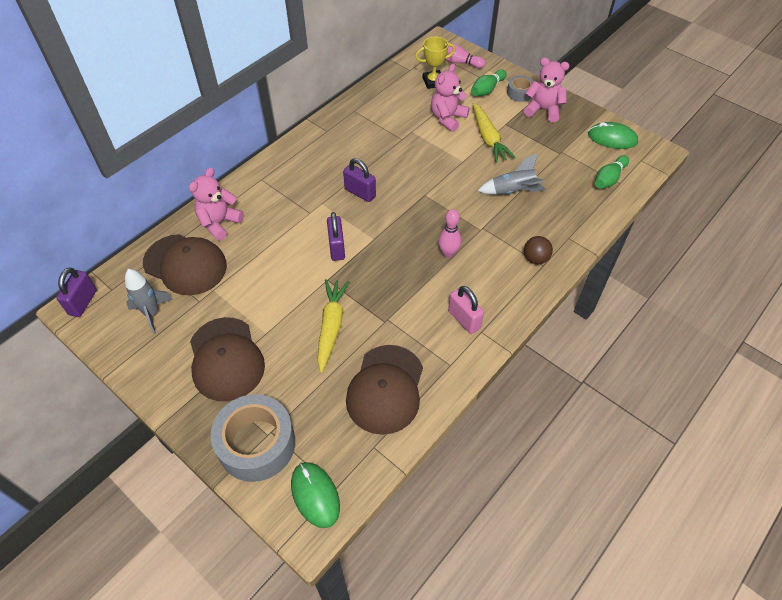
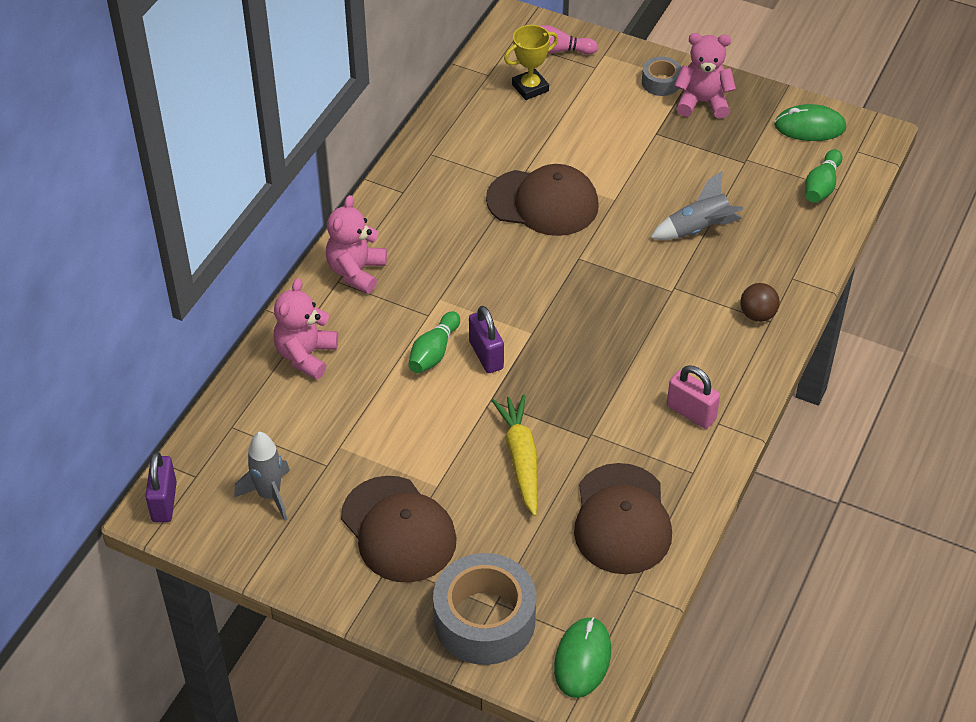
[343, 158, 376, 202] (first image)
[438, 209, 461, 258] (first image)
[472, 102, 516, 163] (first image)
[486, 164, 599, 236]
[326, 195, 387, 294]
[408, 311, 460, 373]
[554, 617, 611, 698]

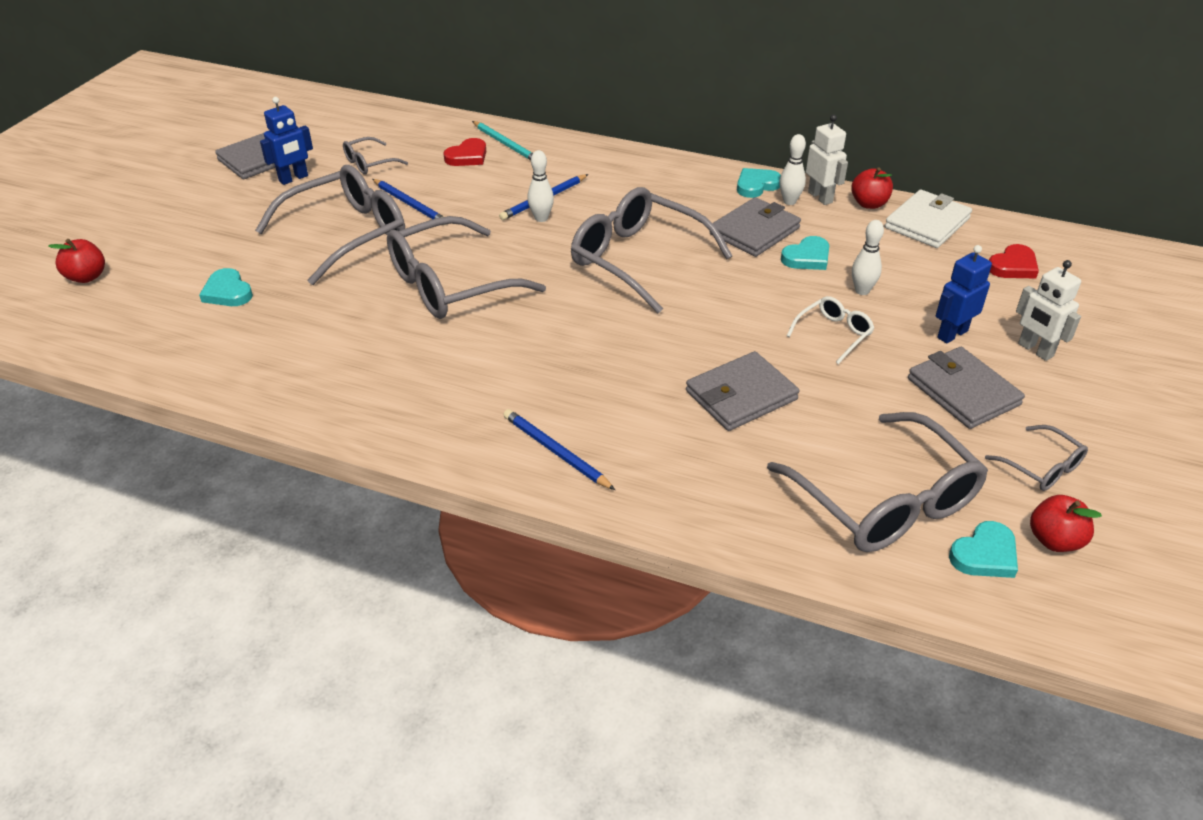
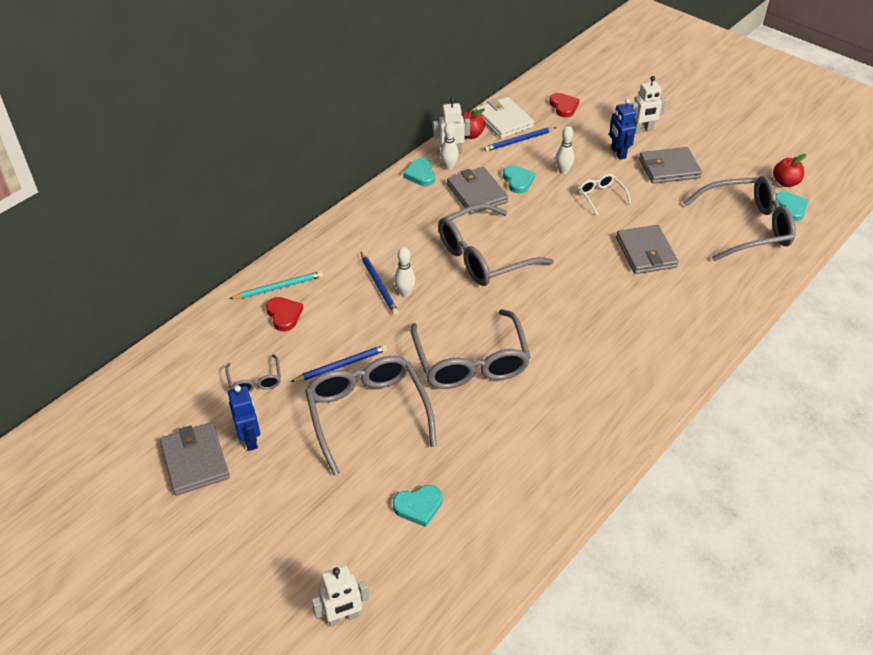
[985, 425, 1088, 491] (first image)
[484, 127, 557, 152]
[312, 565, 370, 627]

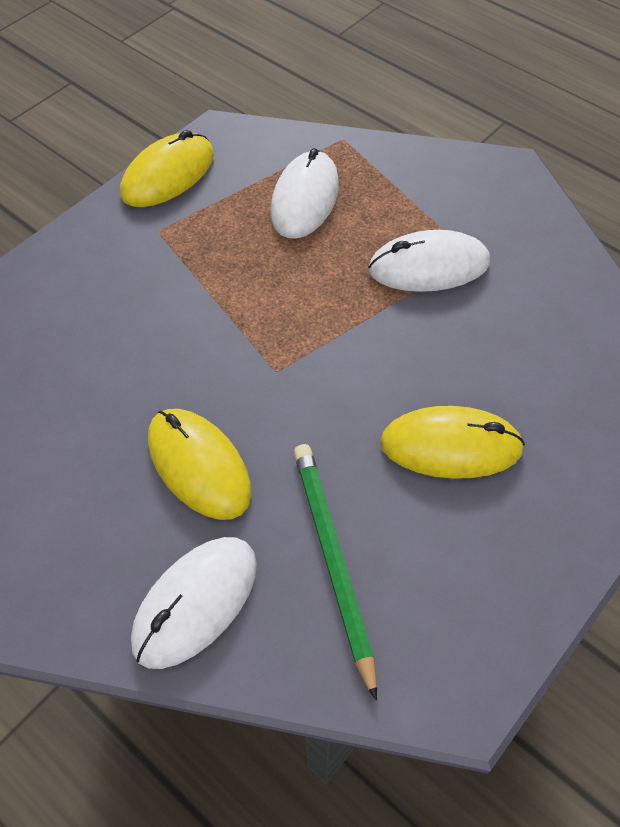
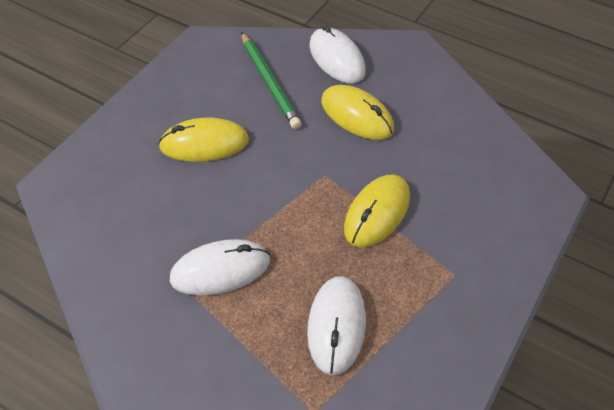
[344, 174, 410, 247]
[309, 25, 366, 83]

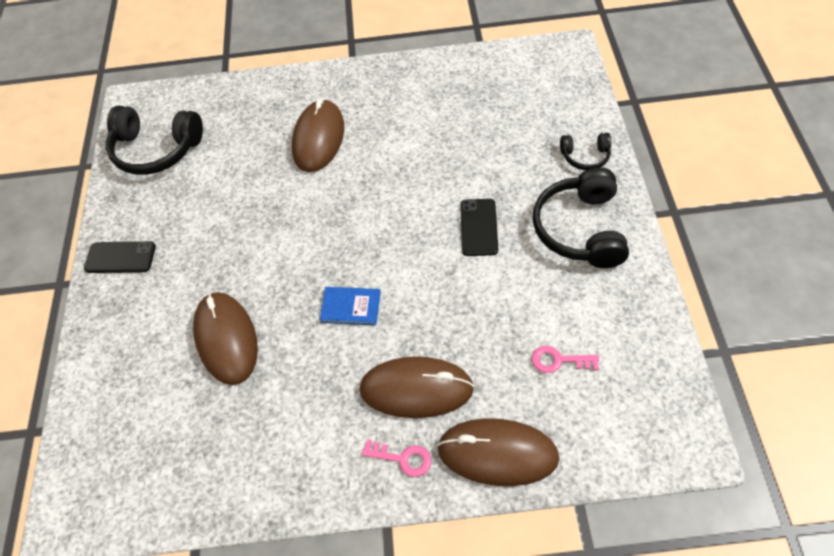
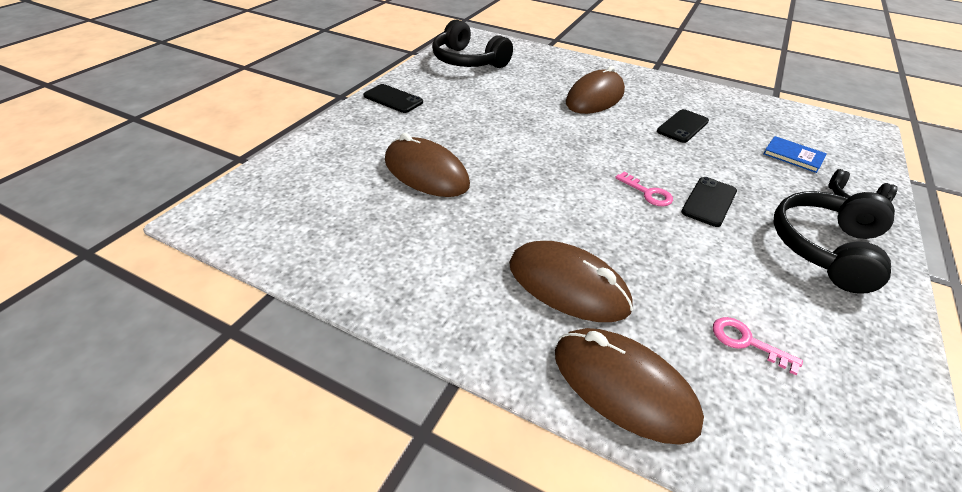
[657, 109, 709, 143]
[763, 136, 827, 173]
[615, 171, 673, 206]
[385, 133, 470, 197]

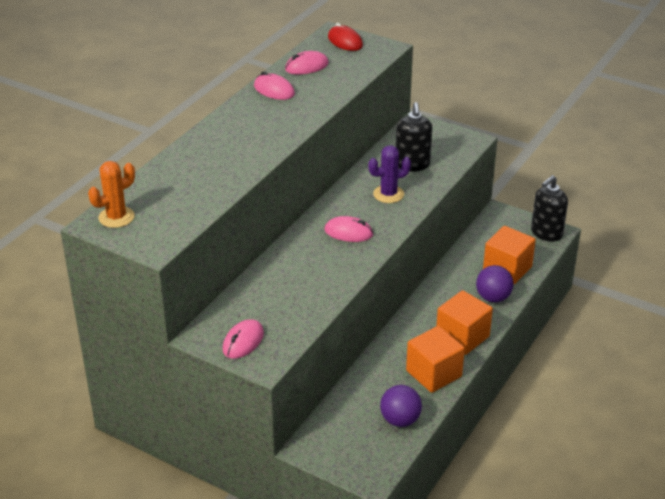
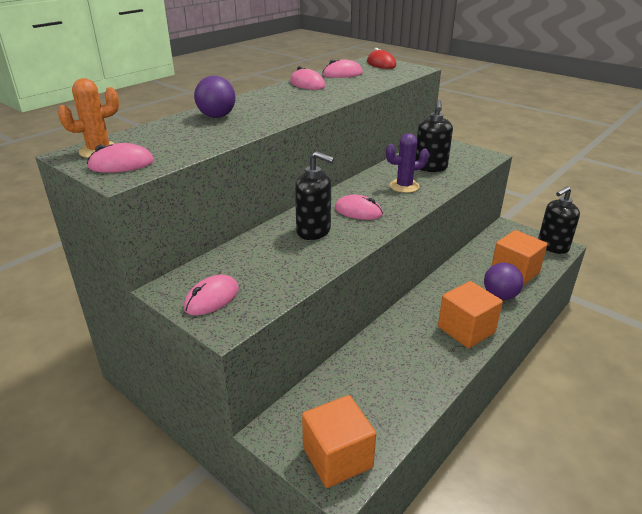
[87, 143, 154, 173]
[295, 151, 334, 240]
[194, 76, 235, 118]
[302, 395, 376, 488]

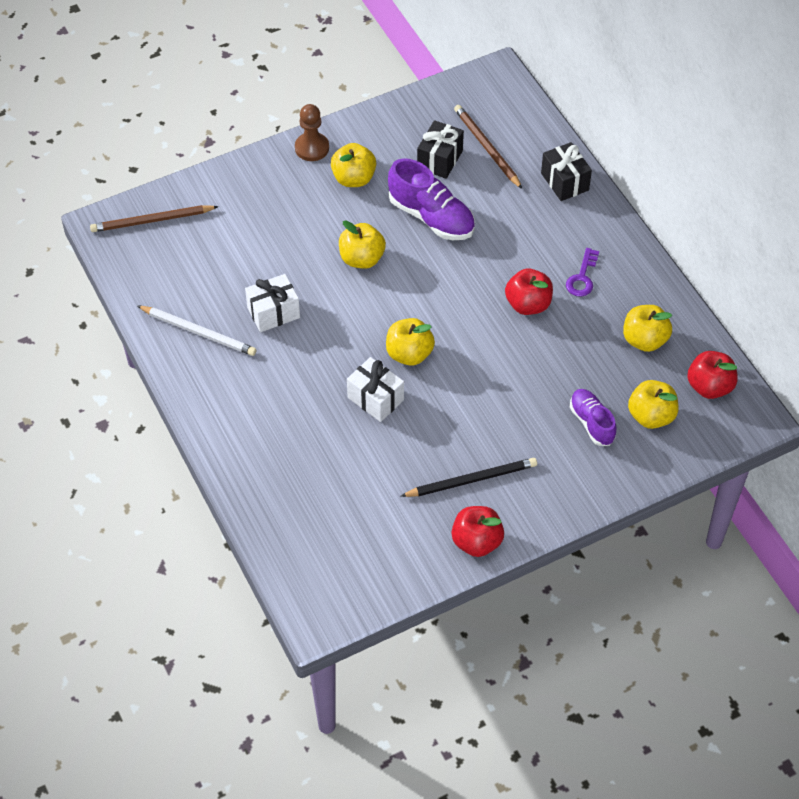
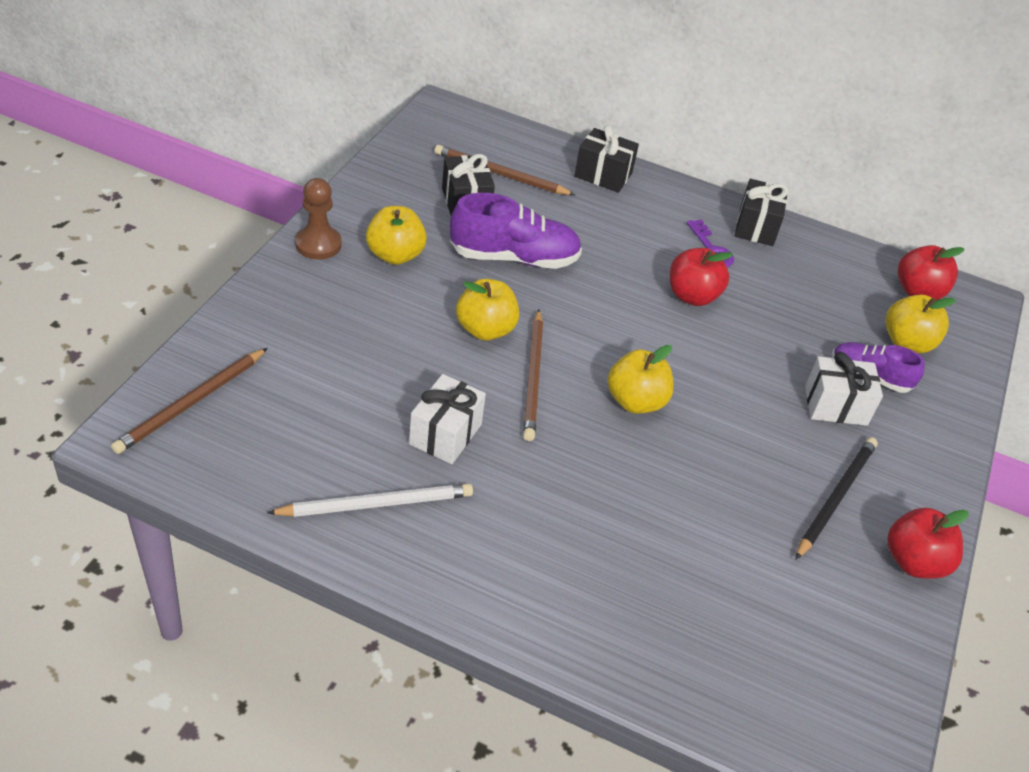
[623, 305, 672, 352] (first image)
[523, 309, 543, 441]
[735, 179, 789, 246]
[805, 352, 883, 426]

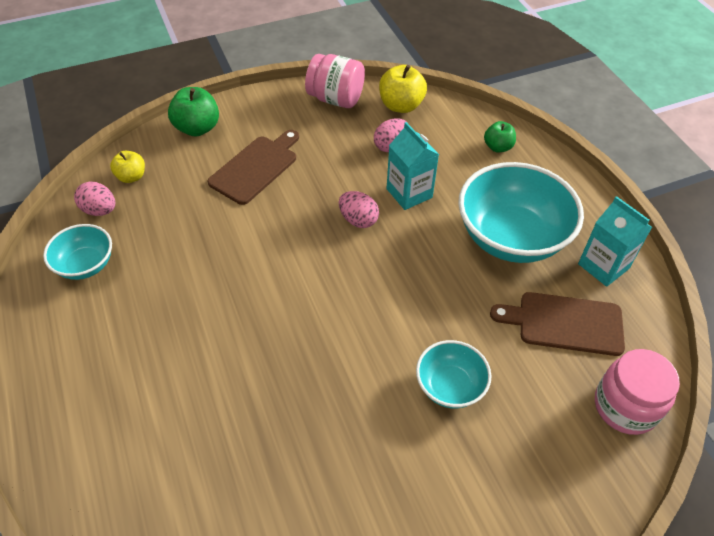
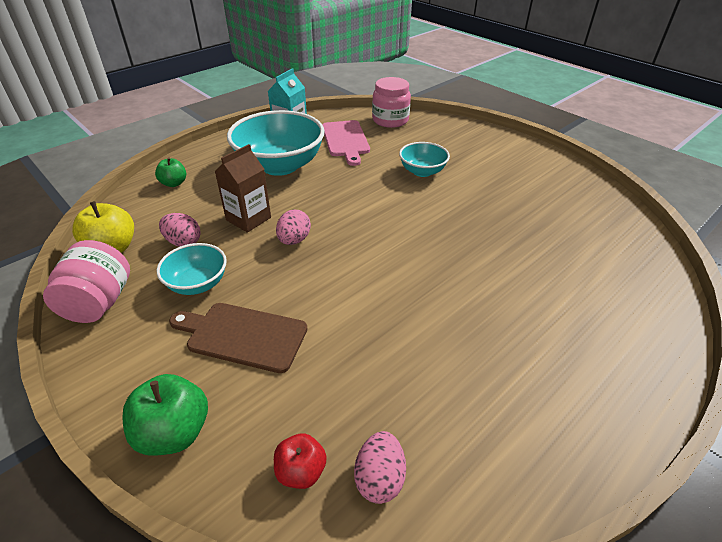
[157, 243, 227, 295]
[274, 433, 327, 489]
[215, 144, 271, 233]
[322, 120, 370, 166]

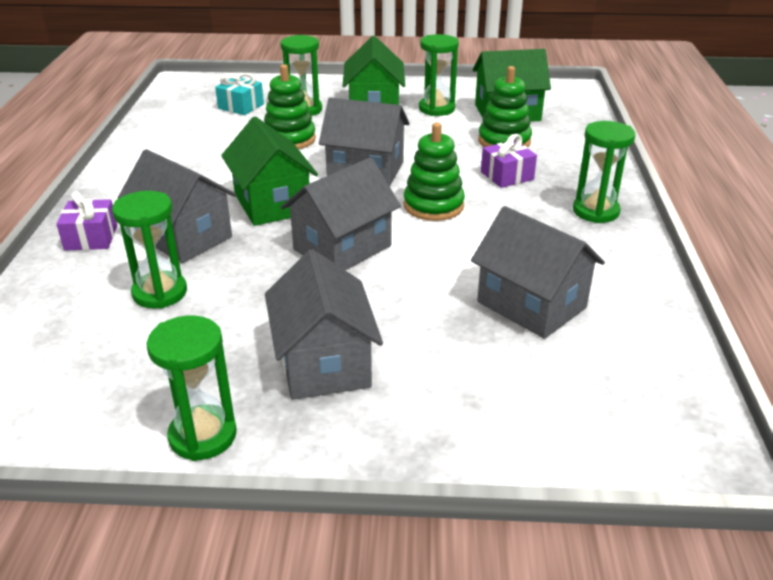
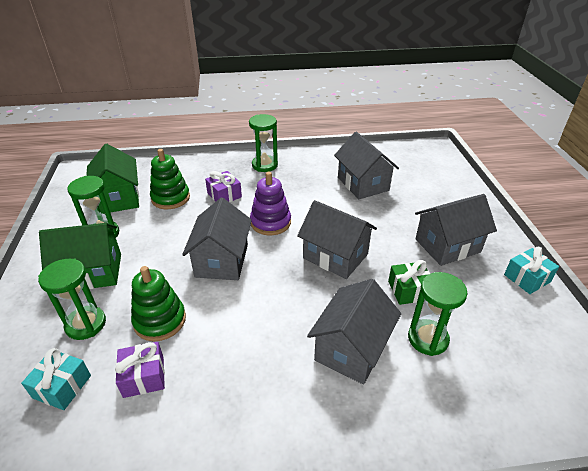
[221, 117, 318, 226] (first image)
[388, 260, 430, 305]
[115, 342, 165, 398]
[504, 247, 559, 294]
[250, 172, 291, 235]
[334, 132, 399, 199]

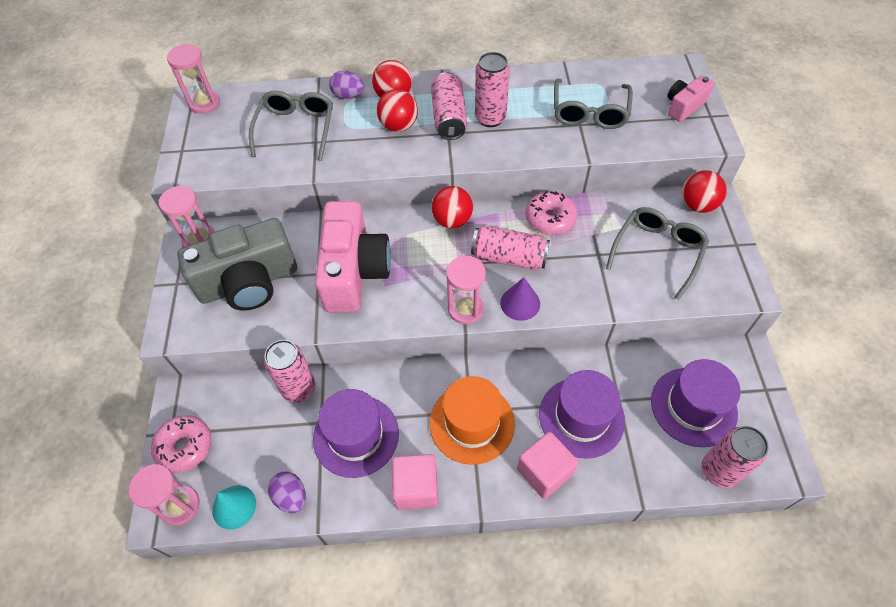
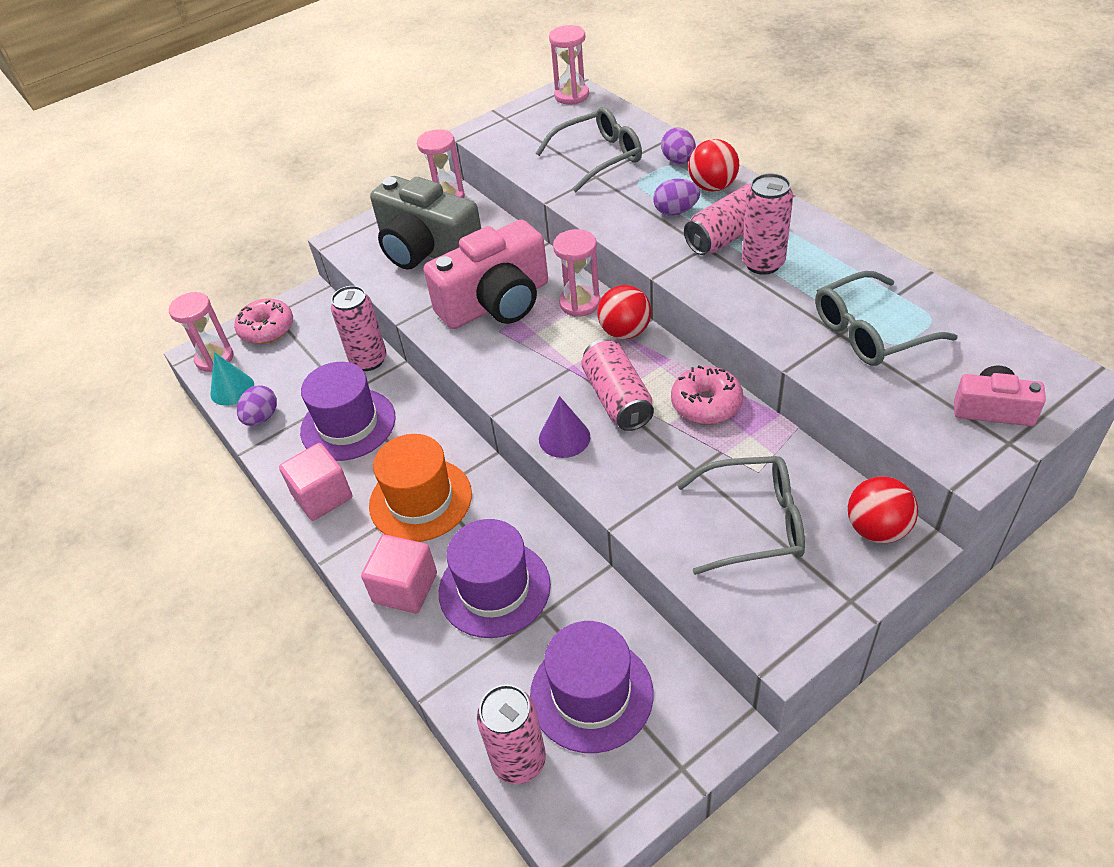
[553, 229, 600, 317]
[653, 179, 700, 216]

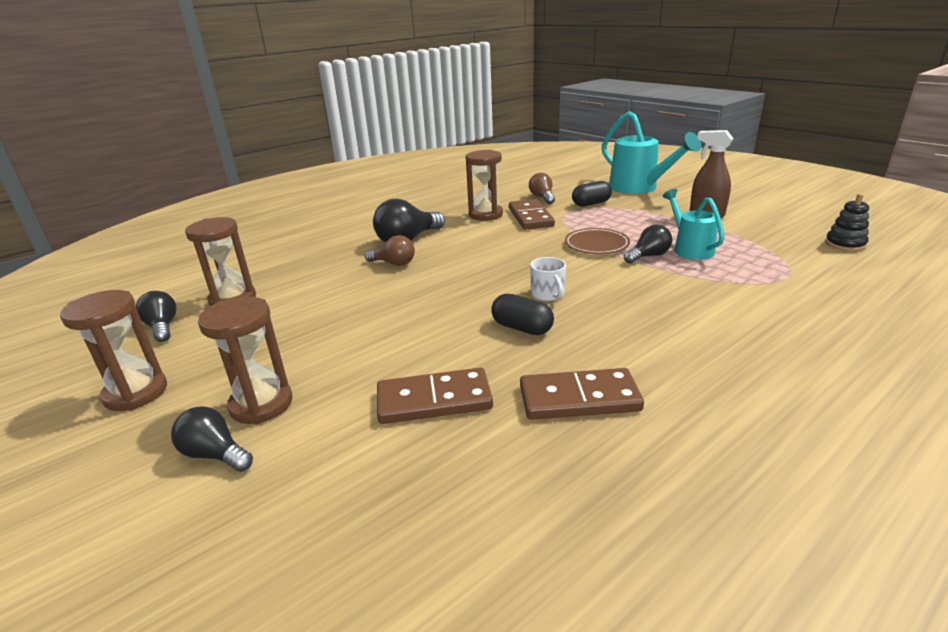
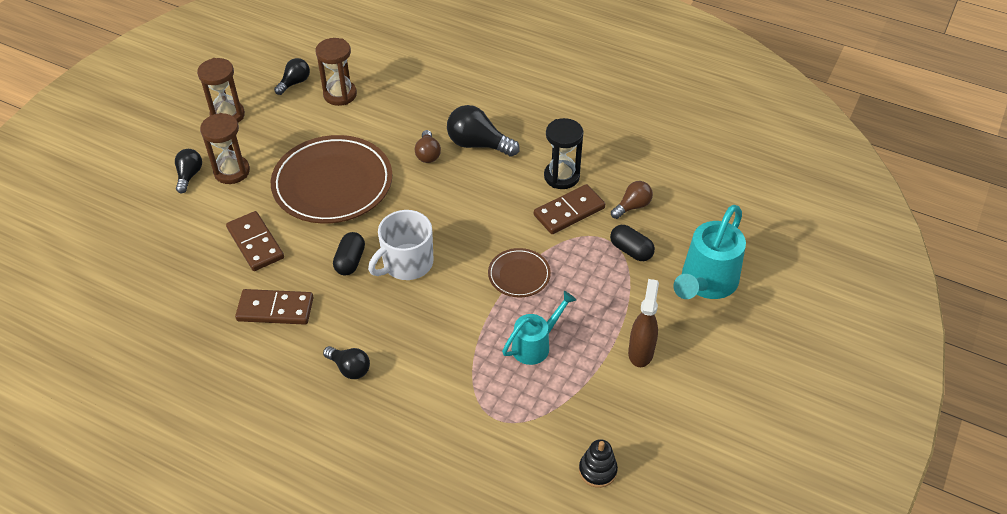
[271, 135, 392, 224]
[323, 346, 370, 379]
[544, 118, 583, 189]
[235, 289, 314, 325]
[368, 210, 434, 280]

